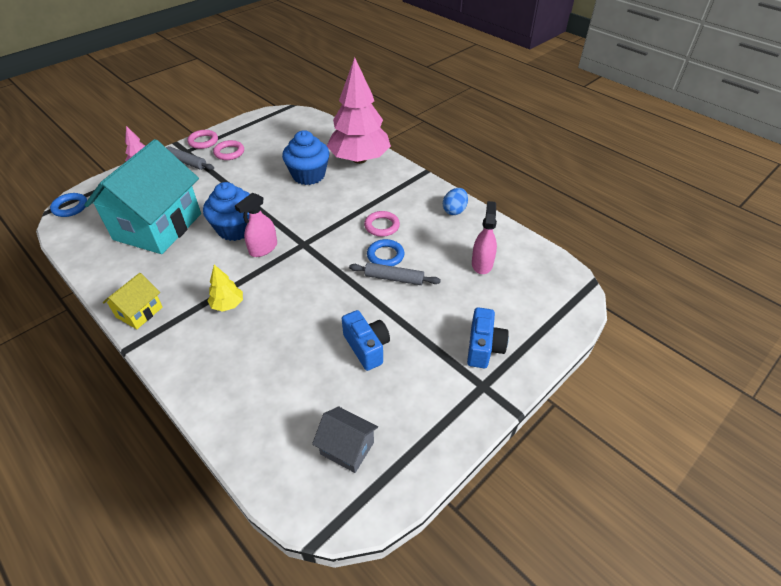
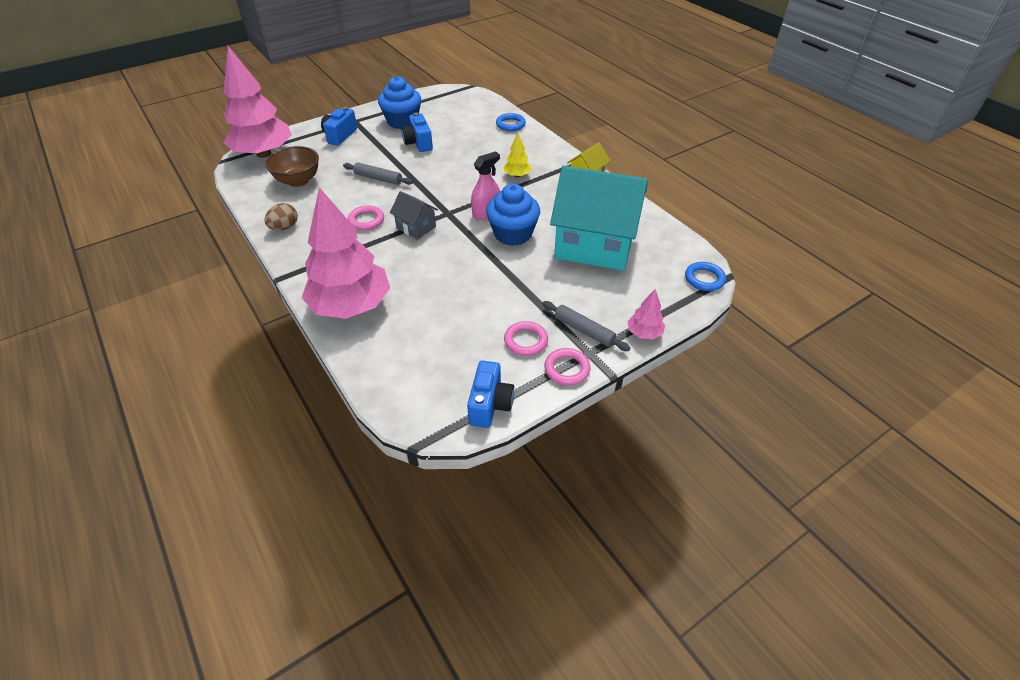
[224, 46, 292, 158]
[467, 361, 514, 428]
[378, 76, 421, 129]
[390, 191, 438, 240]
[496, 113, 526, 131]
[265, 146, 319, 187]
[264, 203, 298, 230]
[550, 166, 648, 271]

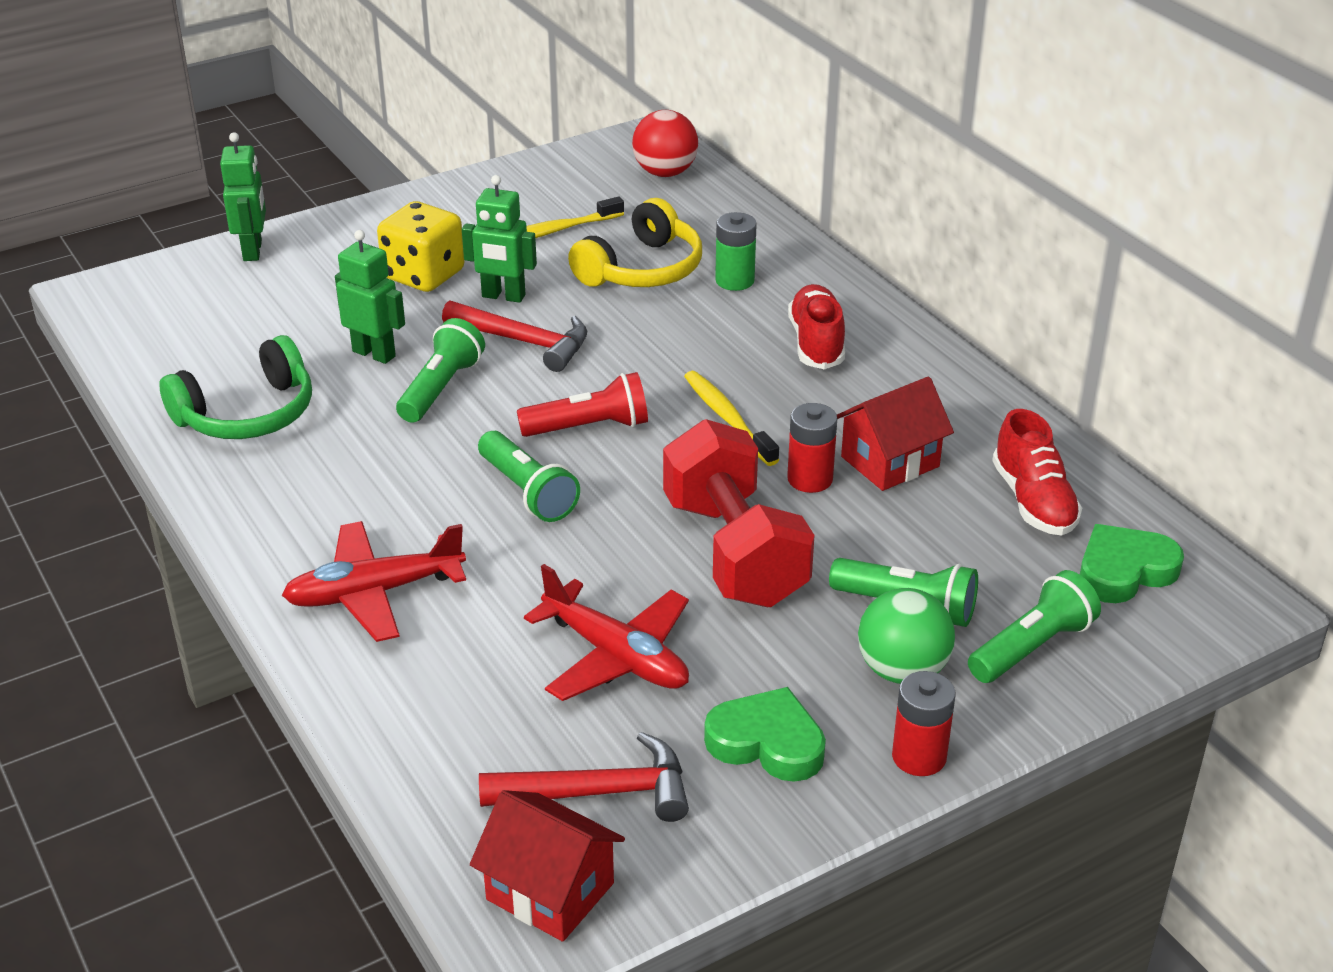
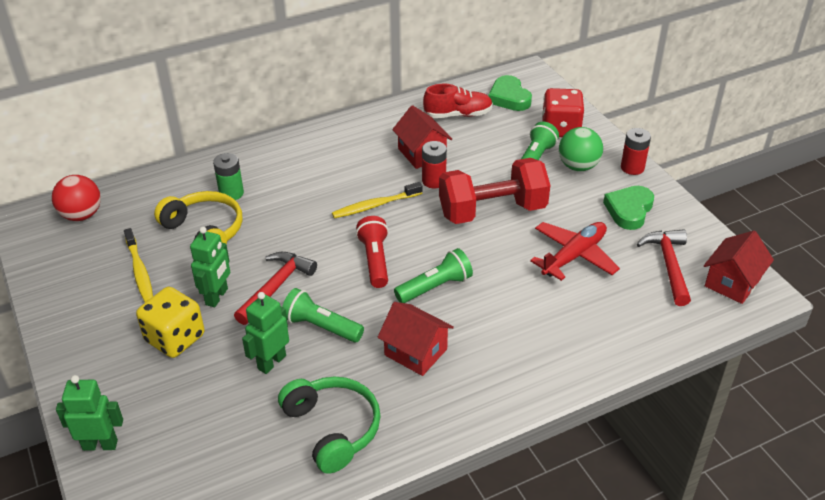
[282, 521, 466, 642] (first image)
[788, 284, 845, 369] (first image)
[377, 302, 454, 376]
[542, 88, 584, 137]

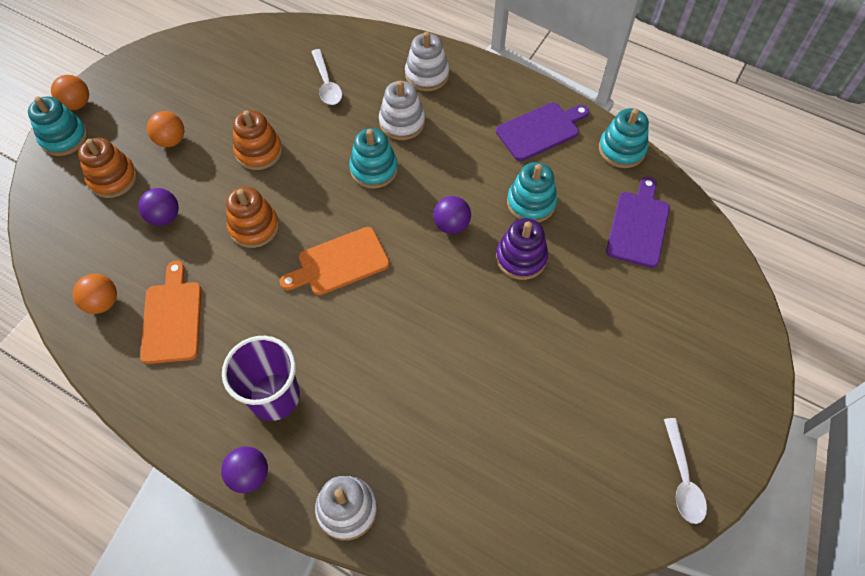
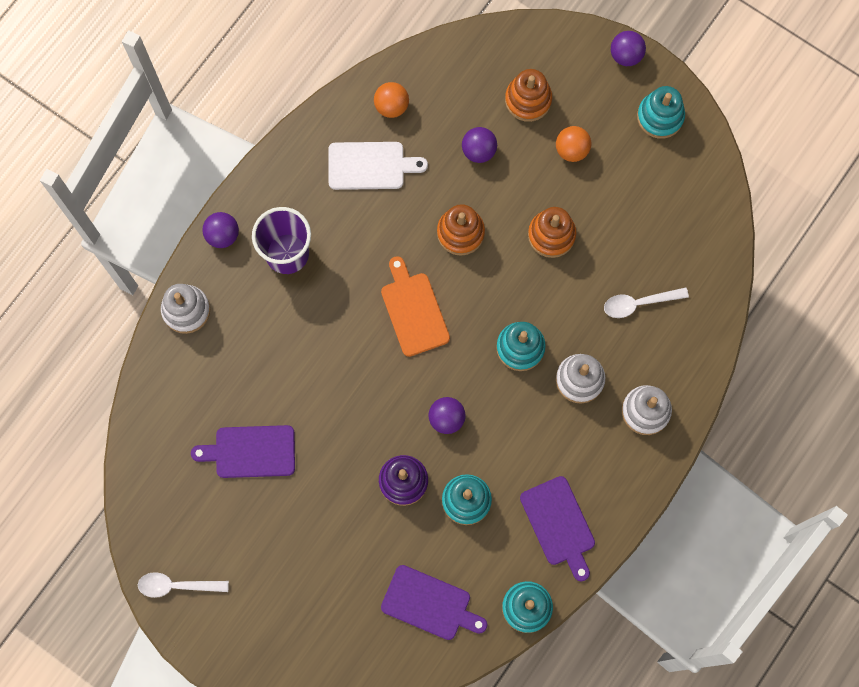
[191, 425, 295, 478]
[637, 86, 685, 139]
[611, 31, 646, 66]
[328, 142, 428, 190]

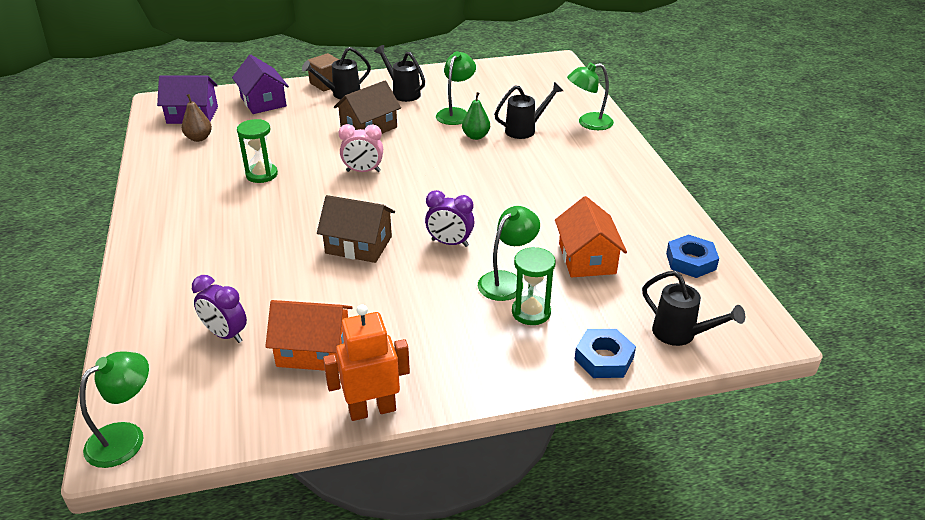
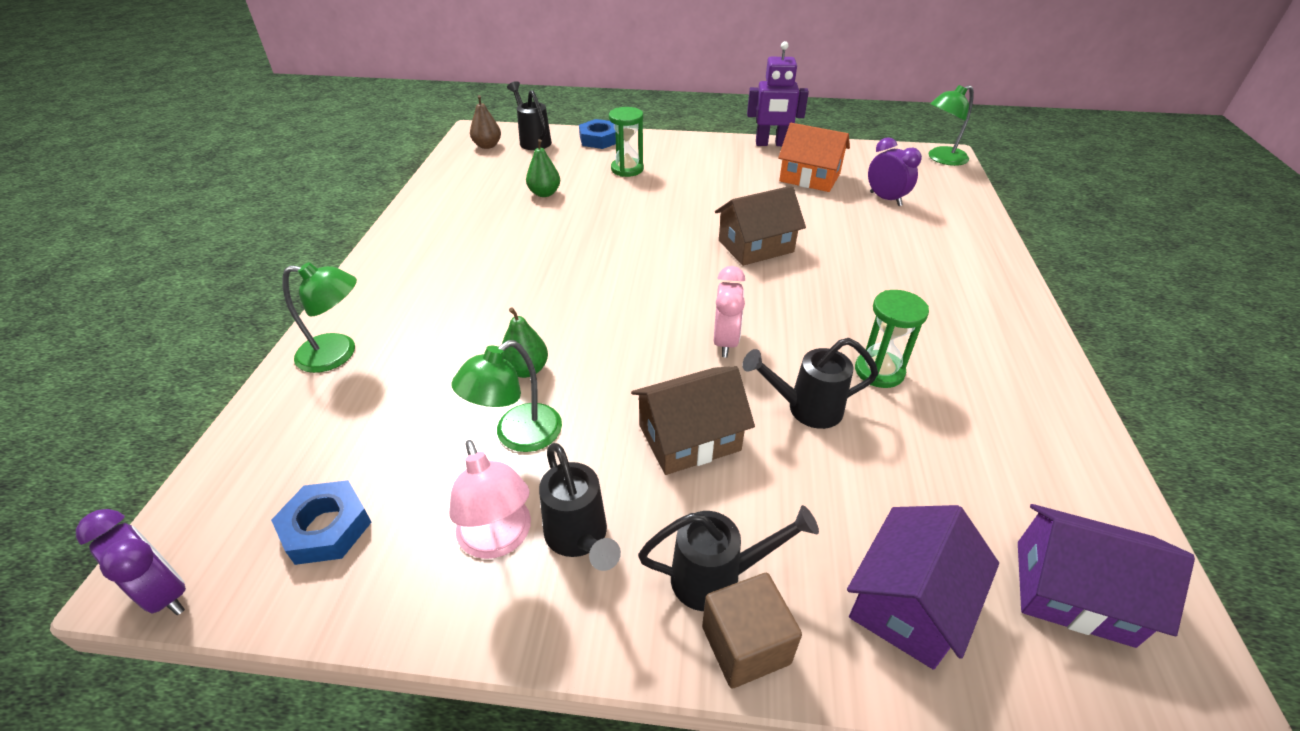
[478, 206, 540, 301] (first image)
[449, 440, 531, 559]
[470, 95, 501, 149]
[76, 509, 186, 615]
[742, 338, 878, 429]
[271, 480, 372, 565]
[526, 139, 560, 197]
[747, 41, 809, 146]
[847, 505, 999, 670]
[715, 186, 806, 266]
[714, 266, 745, 357]

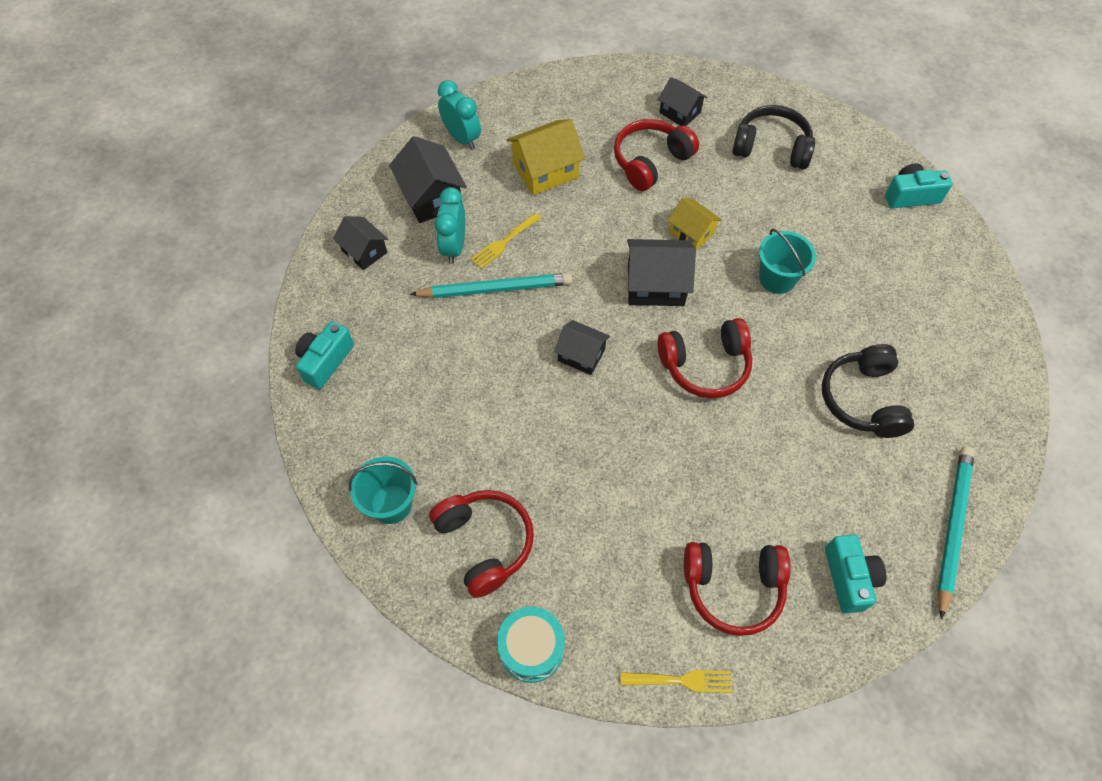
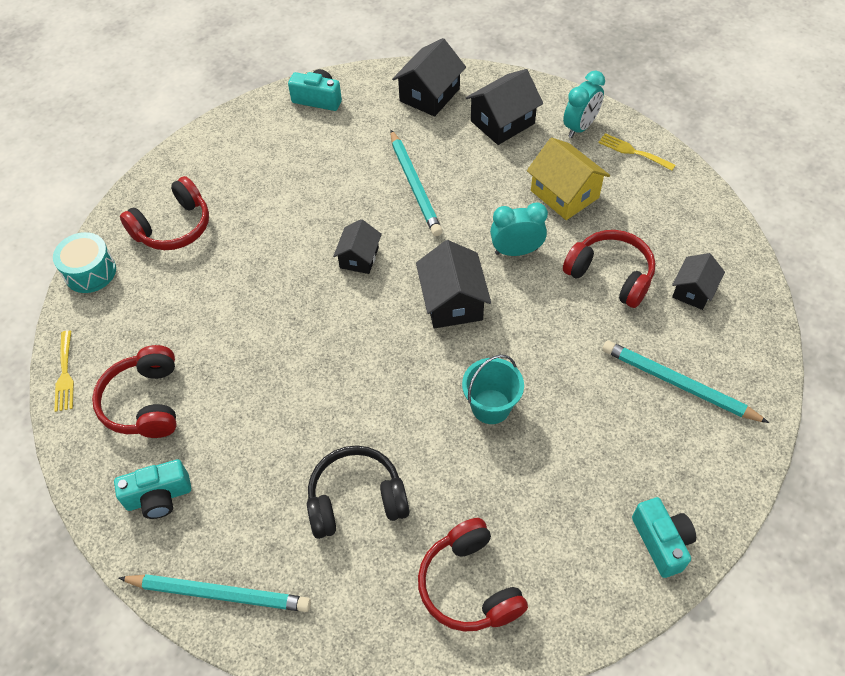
[348, 456, 417, 524] (first image)
[667, 198, 722, 250] (first image)
[490, 203, 548, 256]
[598, 133, 676, 171]
[418, 518, 528, 632]
[602, 341, 769, 423]
[392, 38, 466, 117]

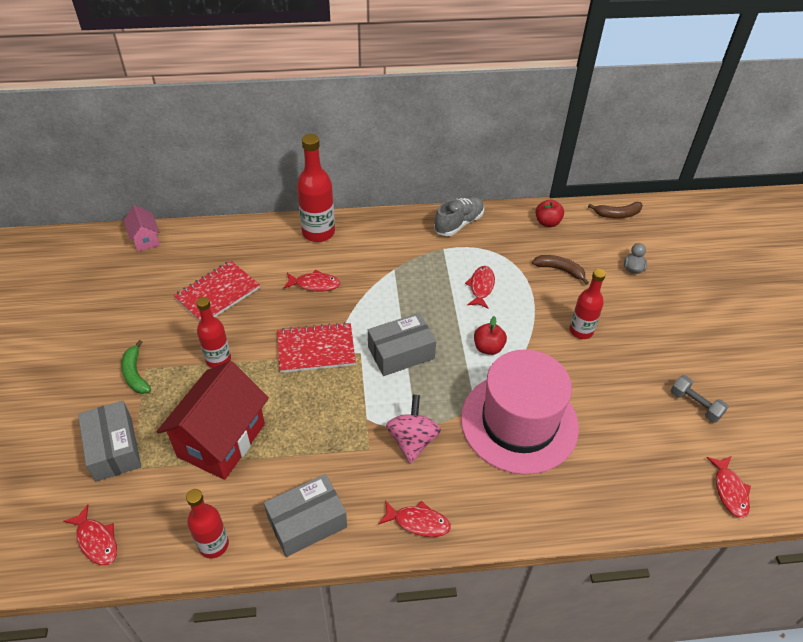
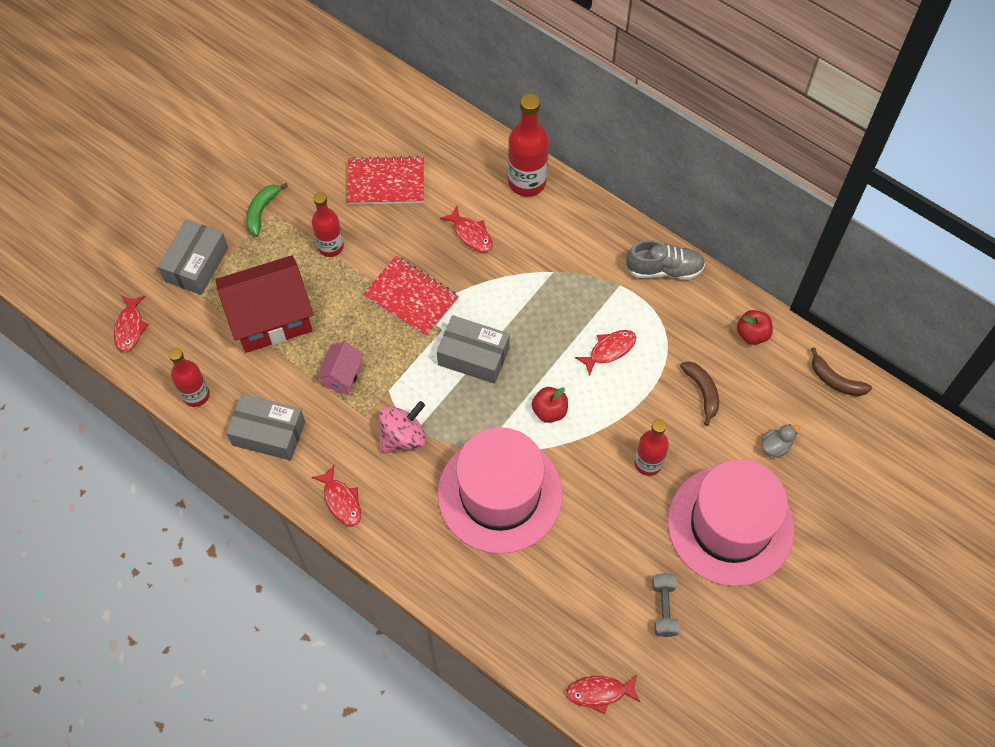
[668, 459, 794, 587]
[316, 342, 364, 395]
[566, 675, 640, 714]

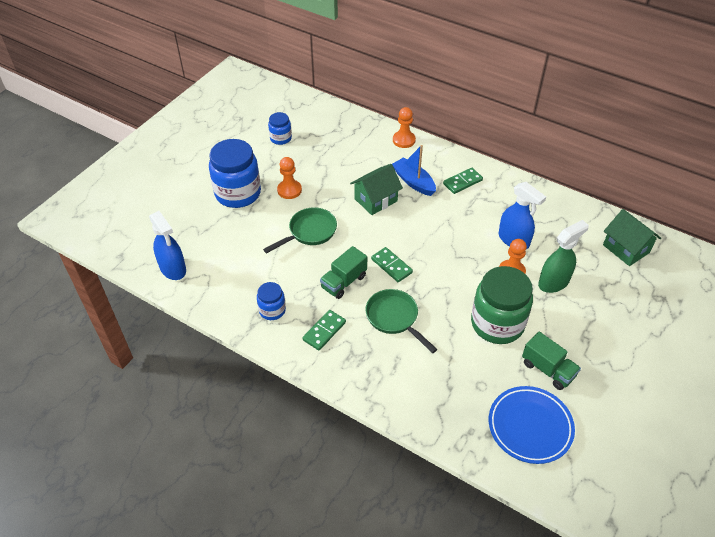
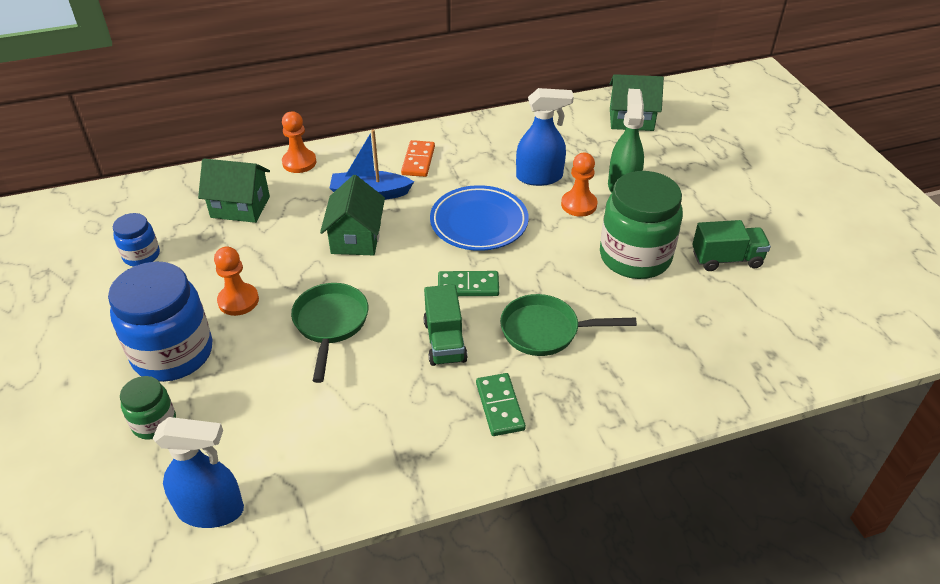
[257, 282, 286, 320] (first image)
[120, 376, 176, 440]
[198, 159, 270, 223]
[430, 185, 529, 251]
[401, 140, 435, 177]

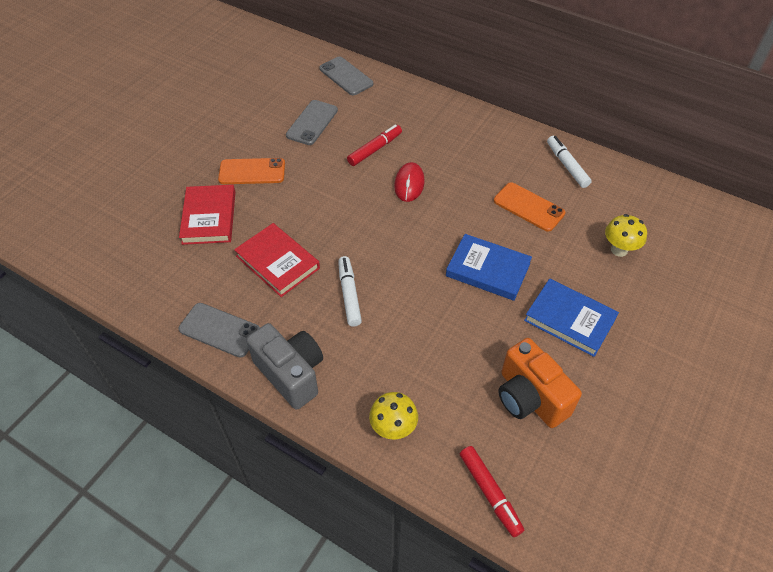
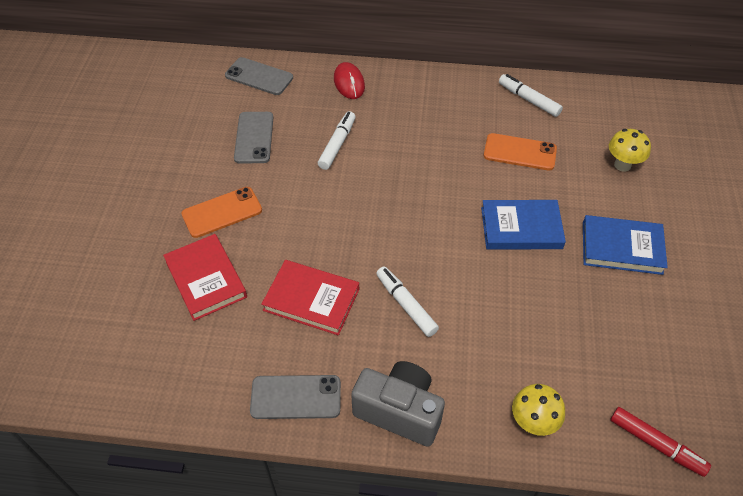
[498, 338, 582, 428] (first image)
[334, 62, 365, 99]
[318, 111, 356, 170]

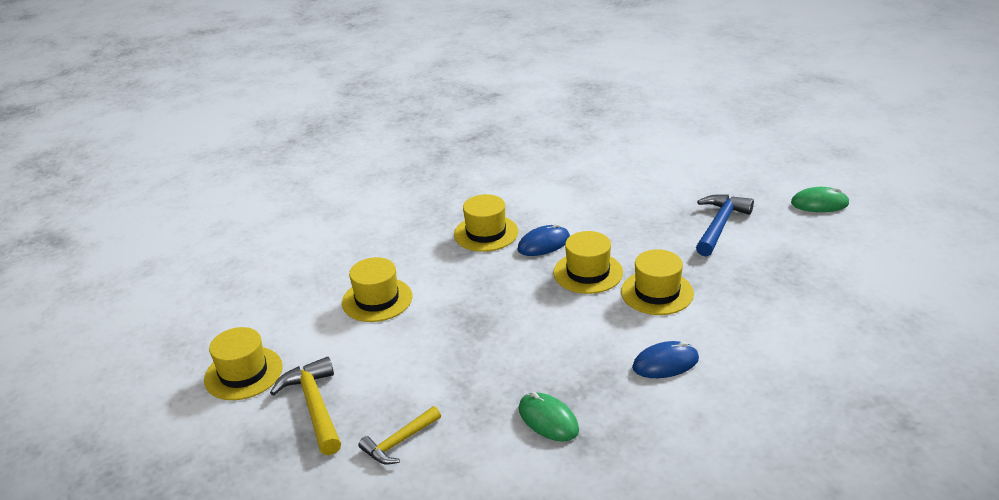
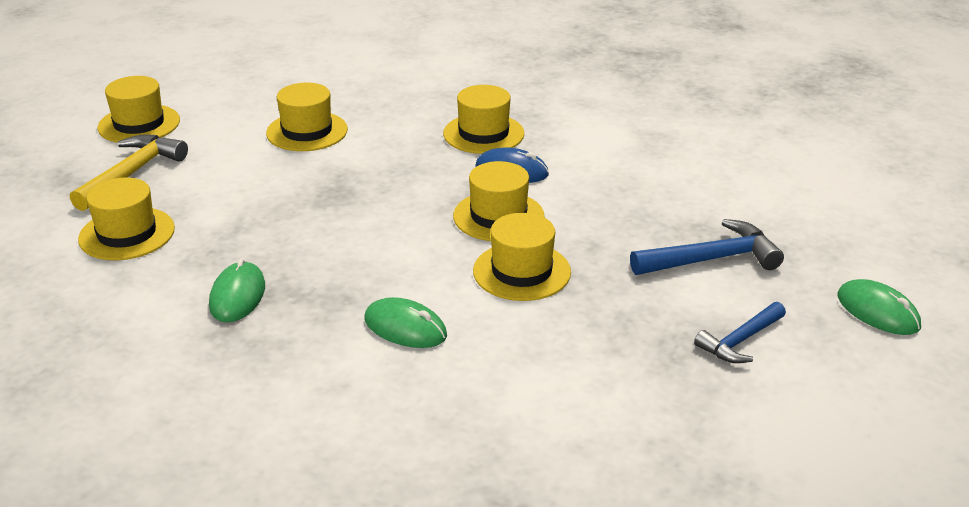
[694, 302, 786, 363]
[78, 177, 175, 260]
[365, 297, 447, 348]

